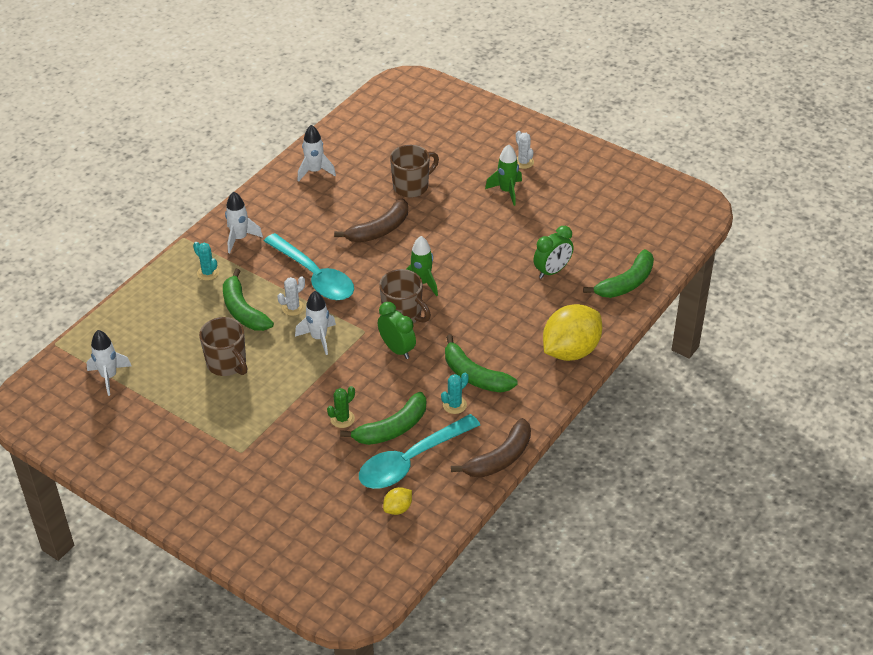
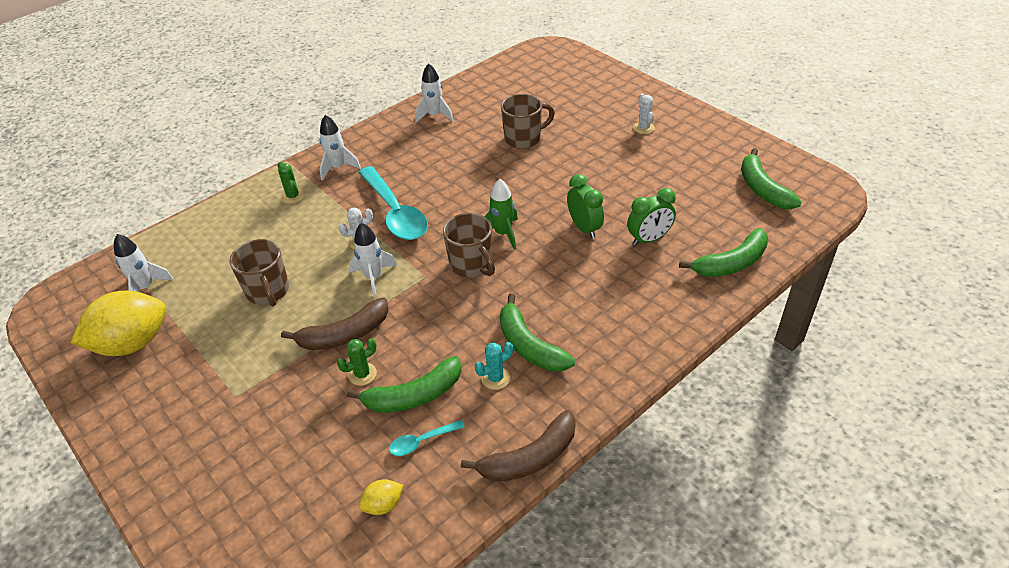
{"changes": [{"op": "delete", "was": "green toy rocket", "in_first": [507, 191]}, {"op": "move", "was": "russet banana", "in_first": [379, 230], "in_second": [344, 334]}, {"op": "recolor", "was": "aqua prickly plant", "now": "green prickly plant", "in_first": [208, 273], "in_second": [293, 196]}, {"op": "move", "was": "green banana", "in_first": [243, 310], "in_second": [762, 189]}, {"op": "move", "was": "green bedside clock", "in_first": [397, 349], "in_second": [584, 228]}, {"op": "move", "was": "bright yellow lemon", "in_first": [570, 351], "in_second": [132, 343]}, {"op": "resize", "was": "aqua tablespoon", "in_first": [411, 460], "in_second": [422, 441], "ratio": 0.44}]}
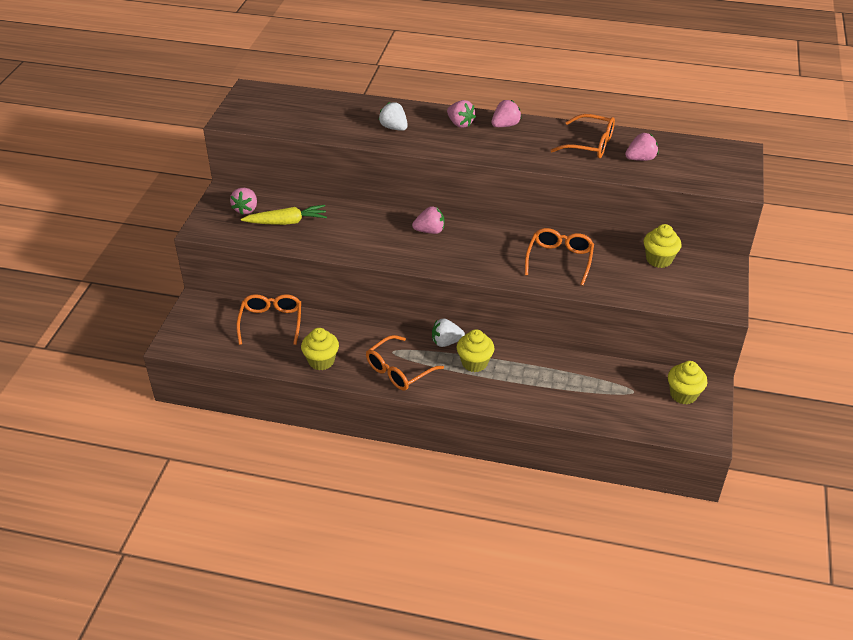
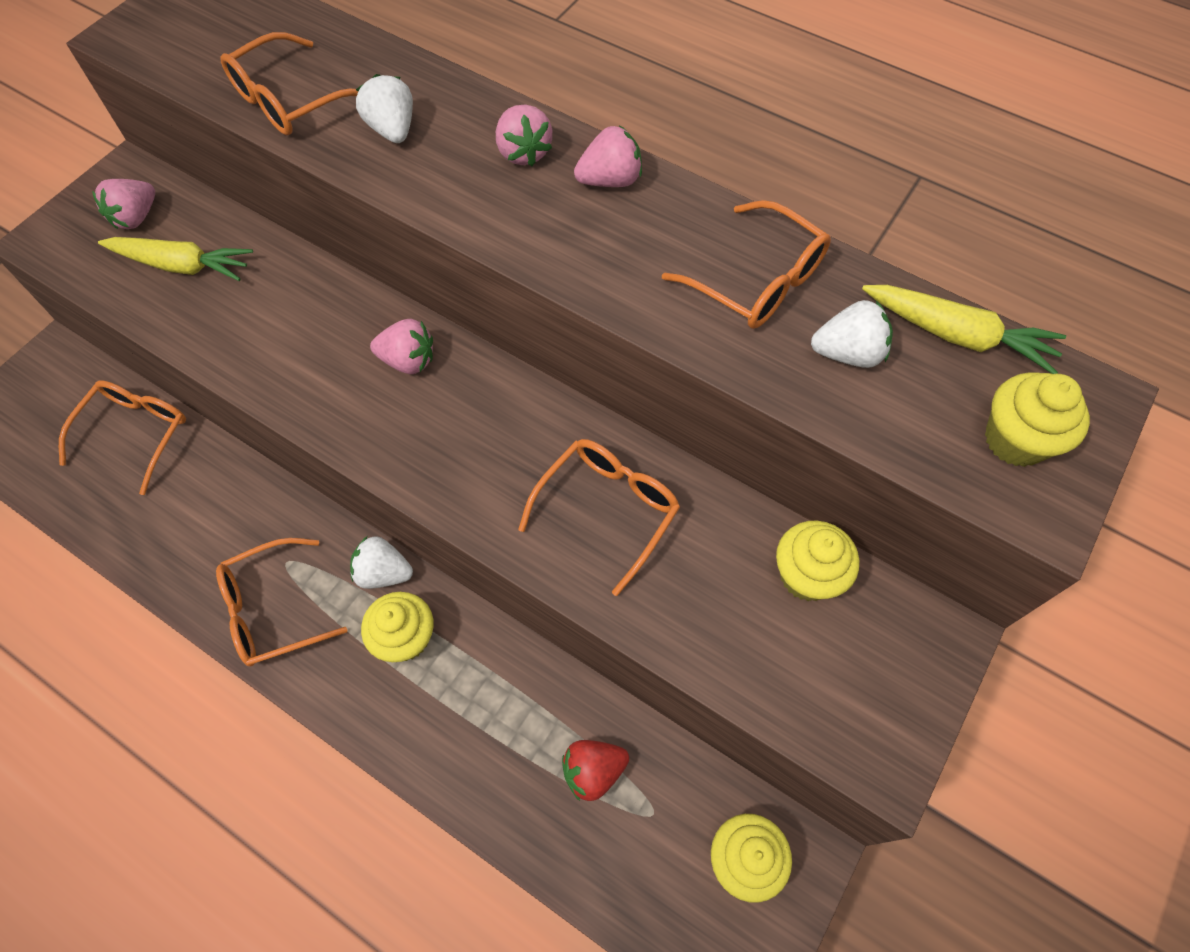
{"changes": [{"op": "recolor", "was": "rosy berry", "now": "snow-white berry", "in_first": [640, 159], "in_second": [848, 353]}, {"op": "move", "was": "bright yellow muffin", "in_first": [321, 361], "in_second": [1015, 440]}, {"op": "insert", "now": "orange glasses", "in_second": [290, 100]}, {"op": "insert", "now": "bright yellow toy carrot", "in_second": [957, 335]}, {"op": "insert", "now": "scarlet berry", "in_second": [593, 771]}]}
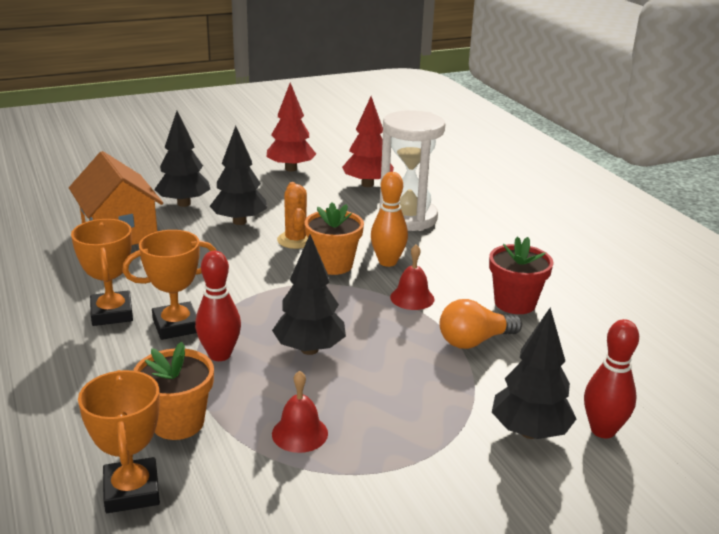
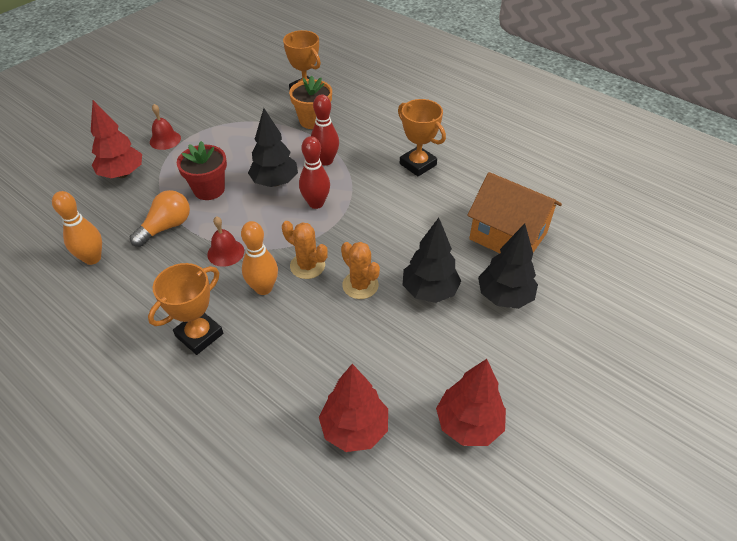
{"changes": [{"op": "delete", "was": "snow-white sand timer", "in_first": [408, 218]}, {"op": "replace", "was": "orange plant pot", "now": "orange prickly plant", "in_first": [333, 265], "in_second": [307, 266]}, {"op": "move", "was": "orange trophy", "in_first": [176, 326], "in_second": [199, 335]}, {"op": "move", "was": "scarlet plant pot", "in_first": [515, 303], "in_second": [209, 189]}, {"op": "recolor", "was": "ebony fir tree", "now": "scarlet fir tree", "in_first": [529, 432], "in_second": [122, 174]}, {"op": "move", "was": "scarlet skittle", "in_first": [602, 430], "in_second": [316, 203]}, {"op": "move", "was": "scarlet school bell", "in_first": [300, 433], "in_second": [165, 140]}, {"op": "insert", "now": "orange skittle", "in_second": [92, 258]}]}
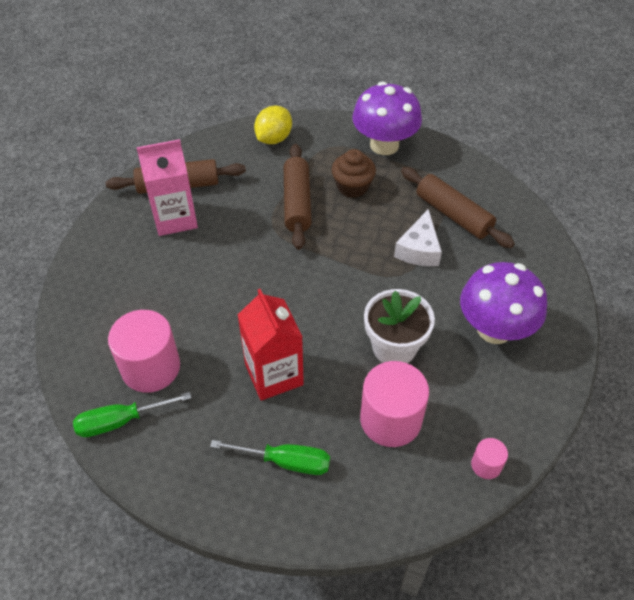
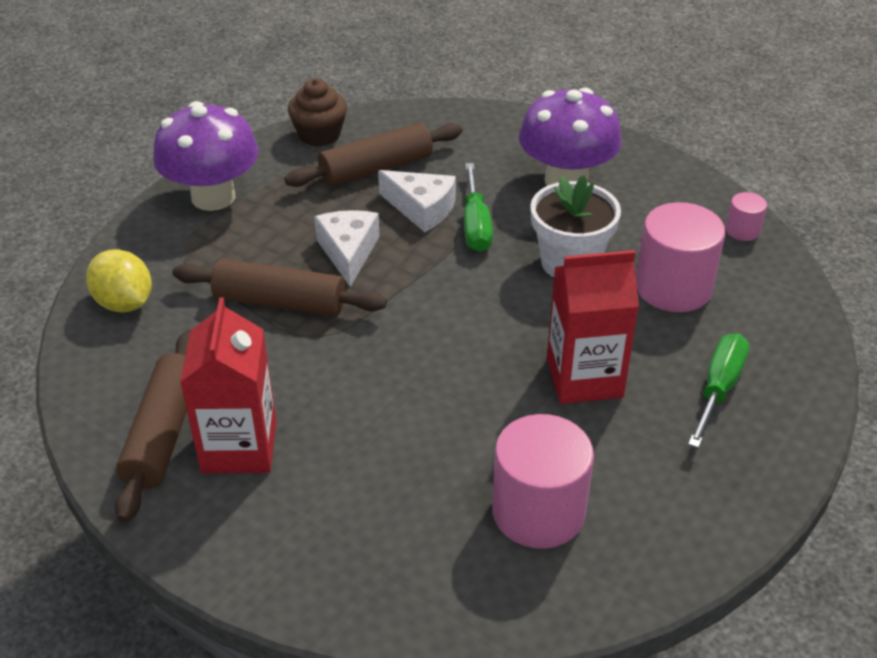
{"changes": [{"op": "recolor", "was": "rosy milk carton", "now": "scarlet milk carton", "in_first": [175, 218], "in_second": [239, 447]}, {"op": "move", "was": "russet muffin", "in_first": [352, 187], "in_second": [319, 134]}, {"op": "move", "was": "green screwdriver", "in_first": [121, 421], "in_second": [476, 224]}, {"op": "insert", "now": "snow-white cheese wedge", "in_second": [348, 252]}]}
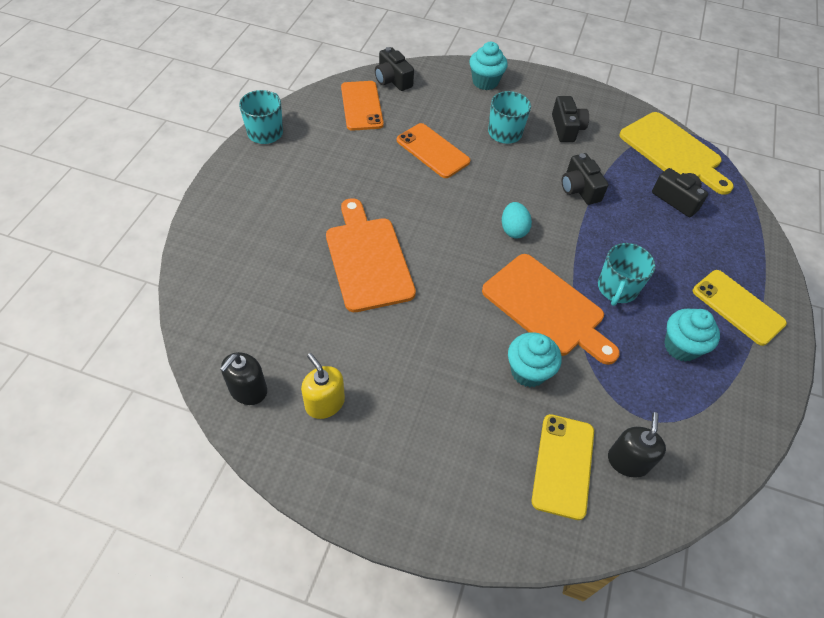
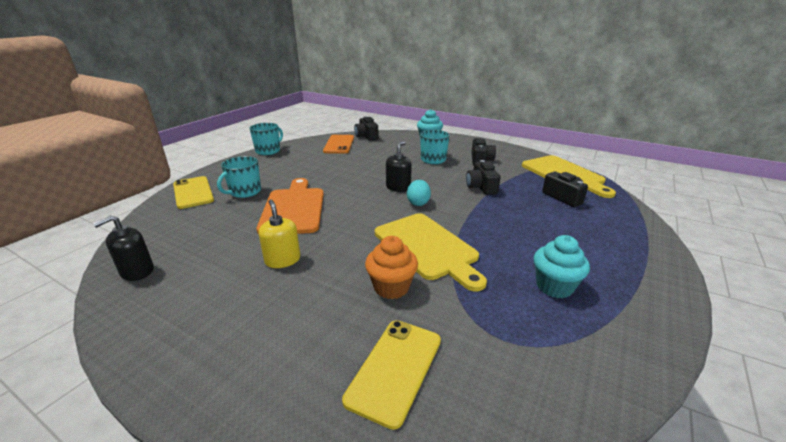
{"changes": [{"op": "delete", "was": "orange smartphone", "in_first": [433, 151]}, {"op": "move", "was": "aqua mug", "in_first": [617, 288], "in_second": [245, 192]}, {"op": "recolor", "was": "orange cutting board", "now": "bright yellow cutting board", "in_first": [547, 307], "in_second": [427, 247]}, {"op": "move", "was": "bright yellow smartphone", "in_first": [738, 307], "in_second": [193, 192]}, {"op": "recolor", "was": "aqua muffin", "now": "orange muffin", "in_first": [528, 371], "in_second": [391, 287]}, {"op": "move", "was": "bright yellow soap dispenser", "in_first": [325, 403], "in_second": [282, 260]}, {"op": "move", "was": "ebony soap dispenser", "in_first": [628, 461], "in_second": [398, 187]}]}
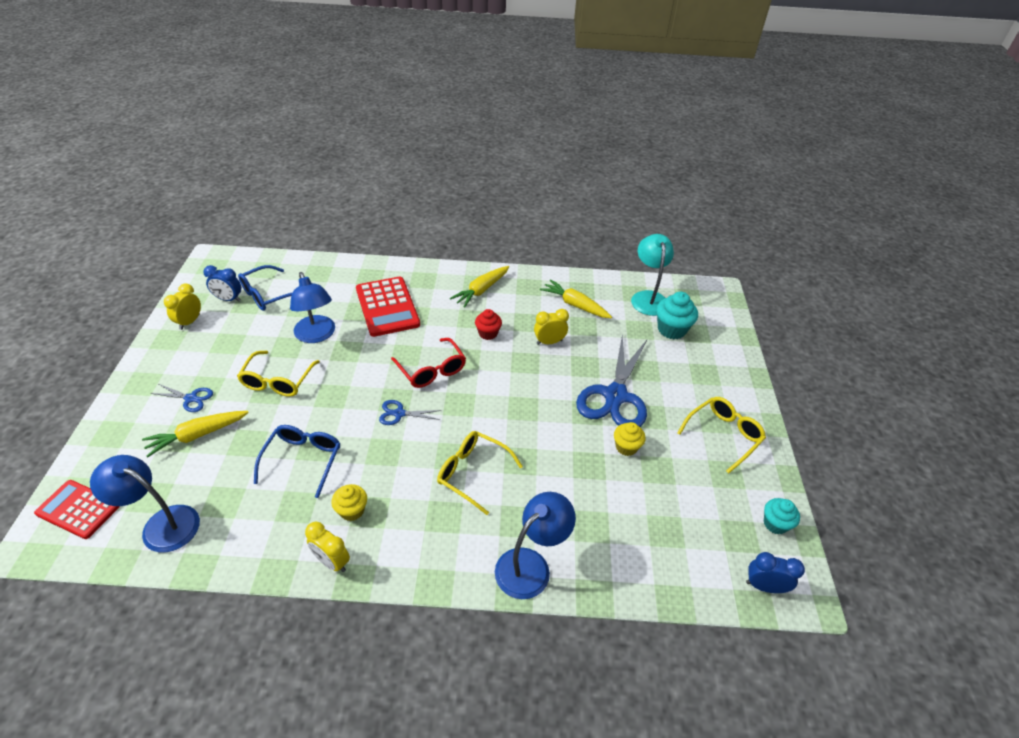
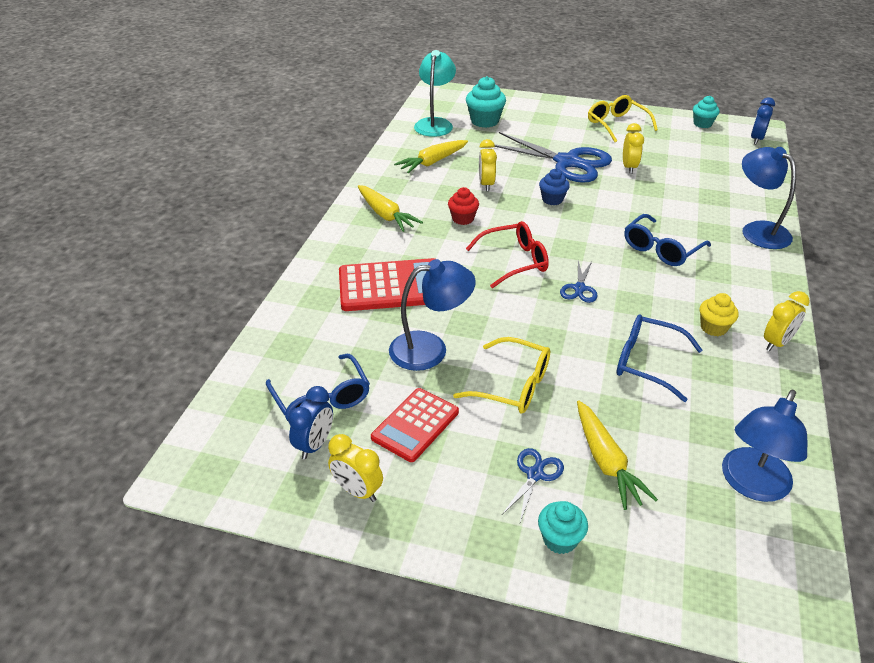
{"changes": [{"op": "rotate", "was": "aqua desk lamp", "in_first": [648, 298], "in_second": [435, 123], "clockwise": 90}, {"op": "replace", "was": "bright yellow muffin", "now": "bright yellow bedside clock", "in_first": [626, 447], "in_second": [629, 167]}, {"op": "recolor", "was": "bright yellow glasses", "now": "blue glasses", "in_first": [472, 473], "in_second": [661, 249]}, {"op": "move", "was": "scarlet pocket calculator", "in_first": [78, 509], "in_second": [415, 425]}, {"op": "insert", "now": "blue muffin", "in_second": [552, 199]}, {"op": "insert", "now": "aqua muffin", "in_second": [560, 539]}]}
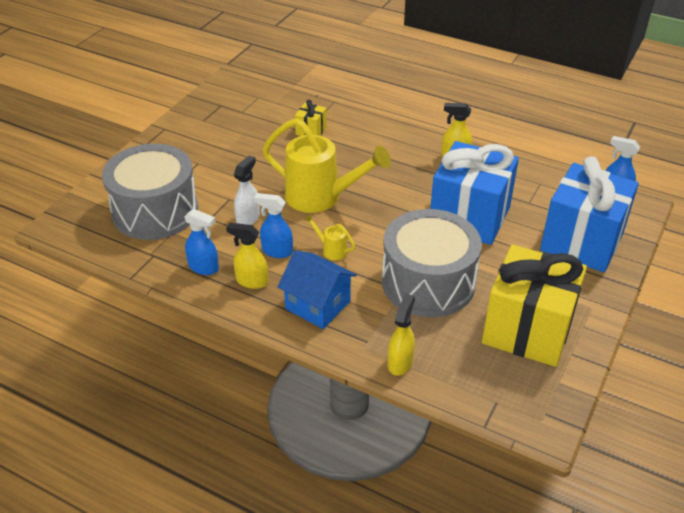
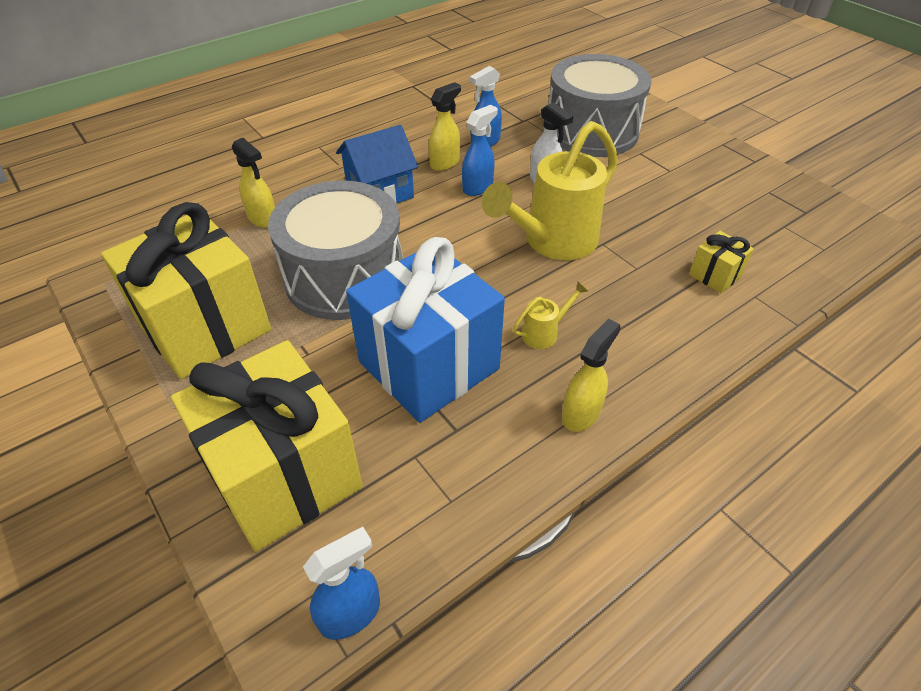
{"changes": [{"op": "recolor", "was": "blue present", "now": "bright yellow present", "in_first": [581, 241], "in_second": [284, 475]}, {"op": "move", "was": "bright yellow watering can", "in_first": [331, 250], "in_second": [544, 333]}]}
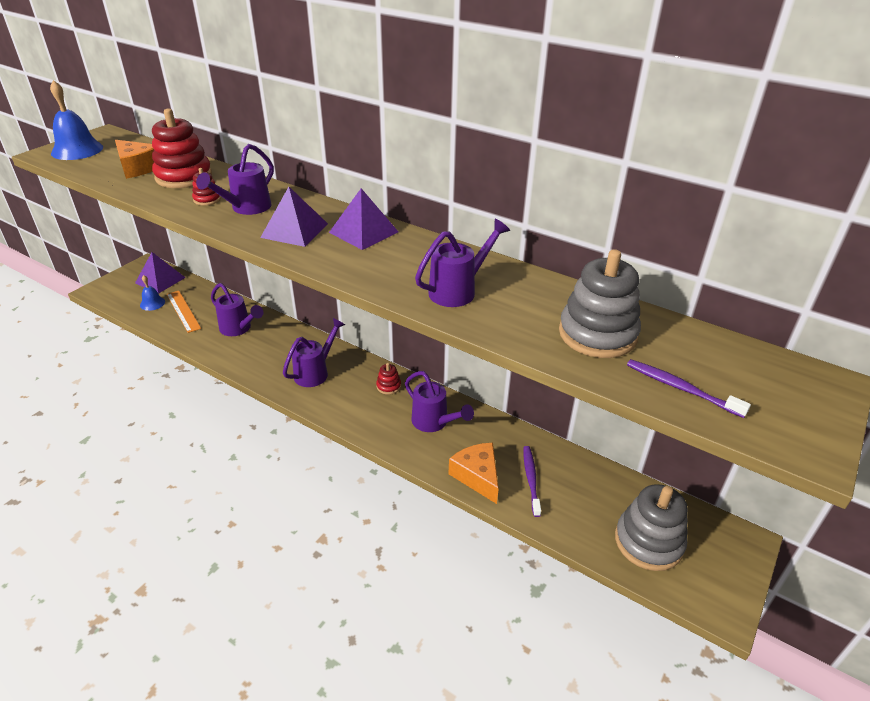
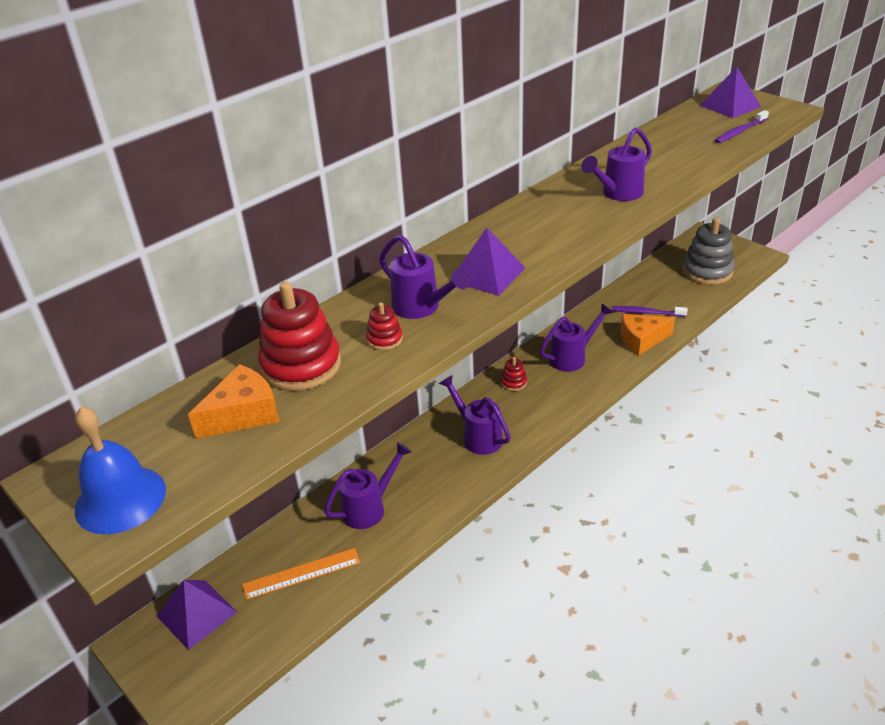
{"changes": [{"op": "move", "was": "violet pyramid", "in_first": [363, 232], "in_second": [730, 106]}, {"op": "rotate", "was": "violet watering can", "in_first": [458, 290], "in_second": [618, 194], "clockwise": -105}, {"op": "delete", "was": "ash-grey stacking toy", "in_first": [597, 334]}, {"op": "delete", "was": "blue school bell", "in_first": [152, 303]}]}
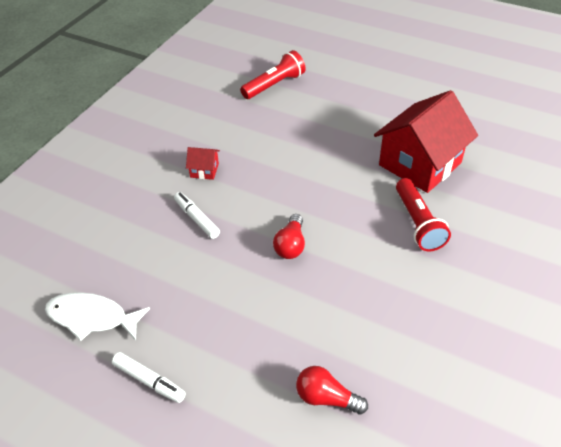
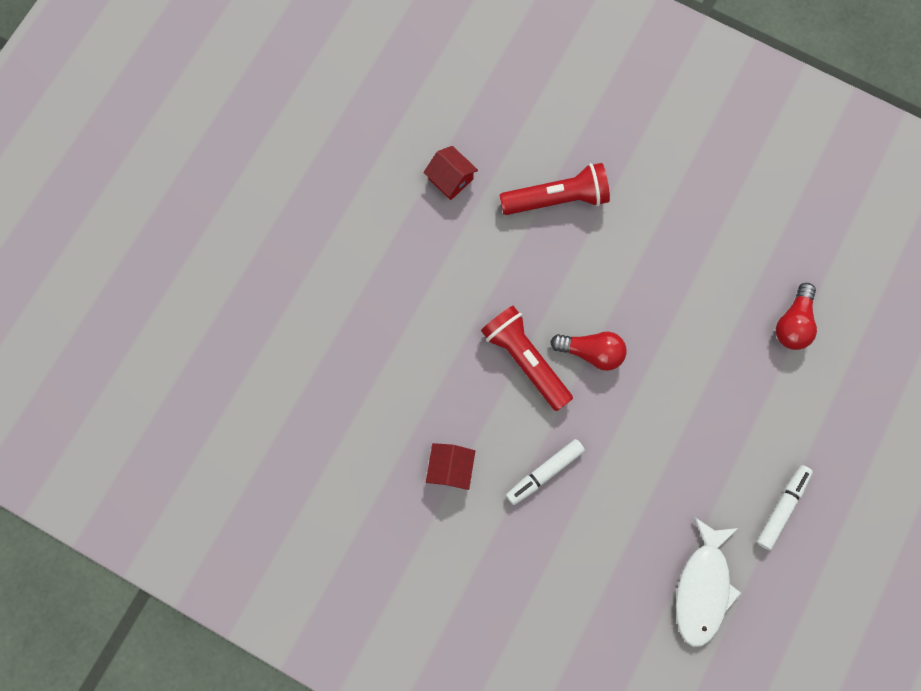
{"changes": [{"op": "move", "was": "scarlet pocket torch", "in_first": [274, 85], "in_second": [525, 359]}, {"op": "resize", "was": "scarlet toy house", "in_first": [420, 164], "in_second": [450, 179], "ratio": 0.41}]}
